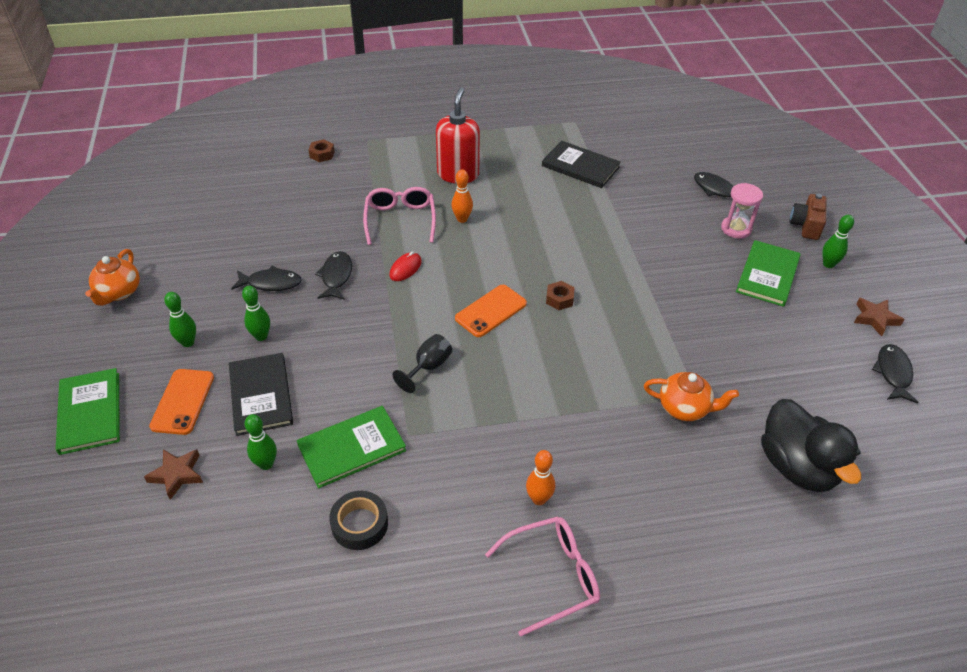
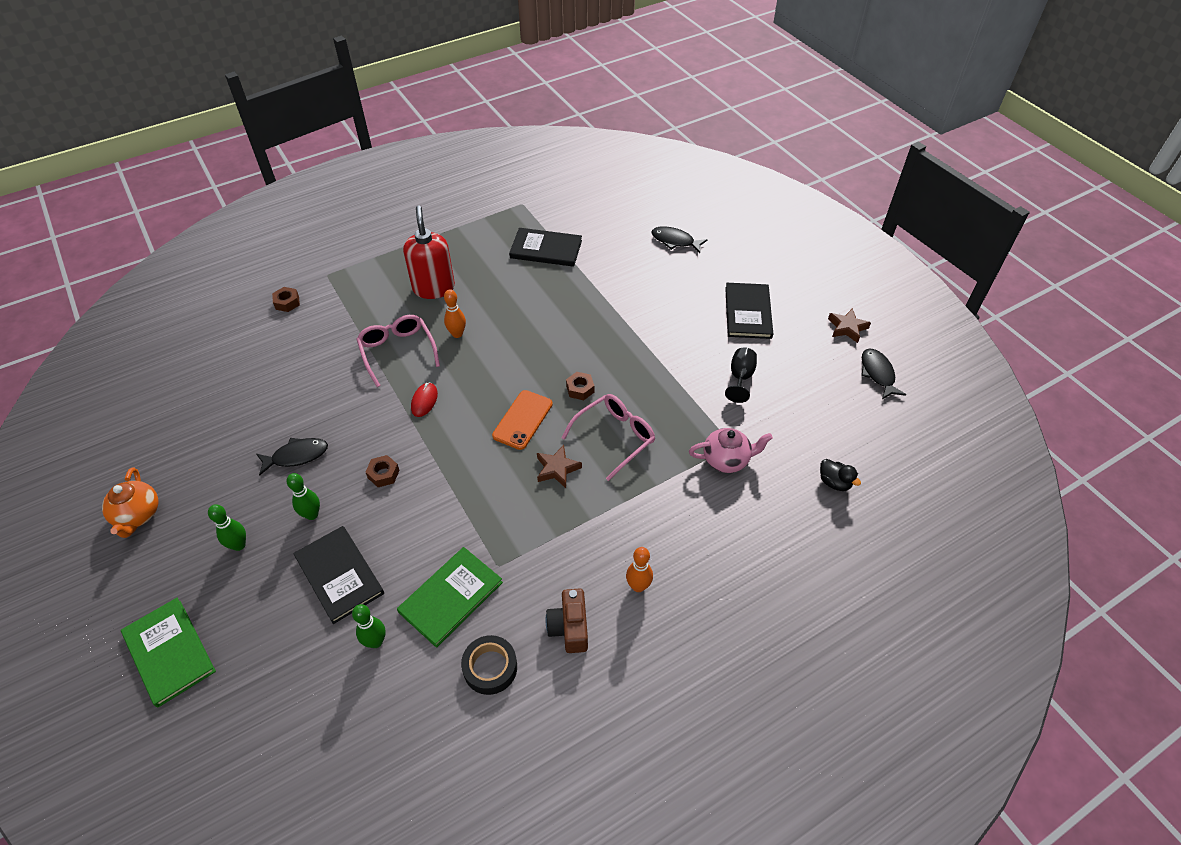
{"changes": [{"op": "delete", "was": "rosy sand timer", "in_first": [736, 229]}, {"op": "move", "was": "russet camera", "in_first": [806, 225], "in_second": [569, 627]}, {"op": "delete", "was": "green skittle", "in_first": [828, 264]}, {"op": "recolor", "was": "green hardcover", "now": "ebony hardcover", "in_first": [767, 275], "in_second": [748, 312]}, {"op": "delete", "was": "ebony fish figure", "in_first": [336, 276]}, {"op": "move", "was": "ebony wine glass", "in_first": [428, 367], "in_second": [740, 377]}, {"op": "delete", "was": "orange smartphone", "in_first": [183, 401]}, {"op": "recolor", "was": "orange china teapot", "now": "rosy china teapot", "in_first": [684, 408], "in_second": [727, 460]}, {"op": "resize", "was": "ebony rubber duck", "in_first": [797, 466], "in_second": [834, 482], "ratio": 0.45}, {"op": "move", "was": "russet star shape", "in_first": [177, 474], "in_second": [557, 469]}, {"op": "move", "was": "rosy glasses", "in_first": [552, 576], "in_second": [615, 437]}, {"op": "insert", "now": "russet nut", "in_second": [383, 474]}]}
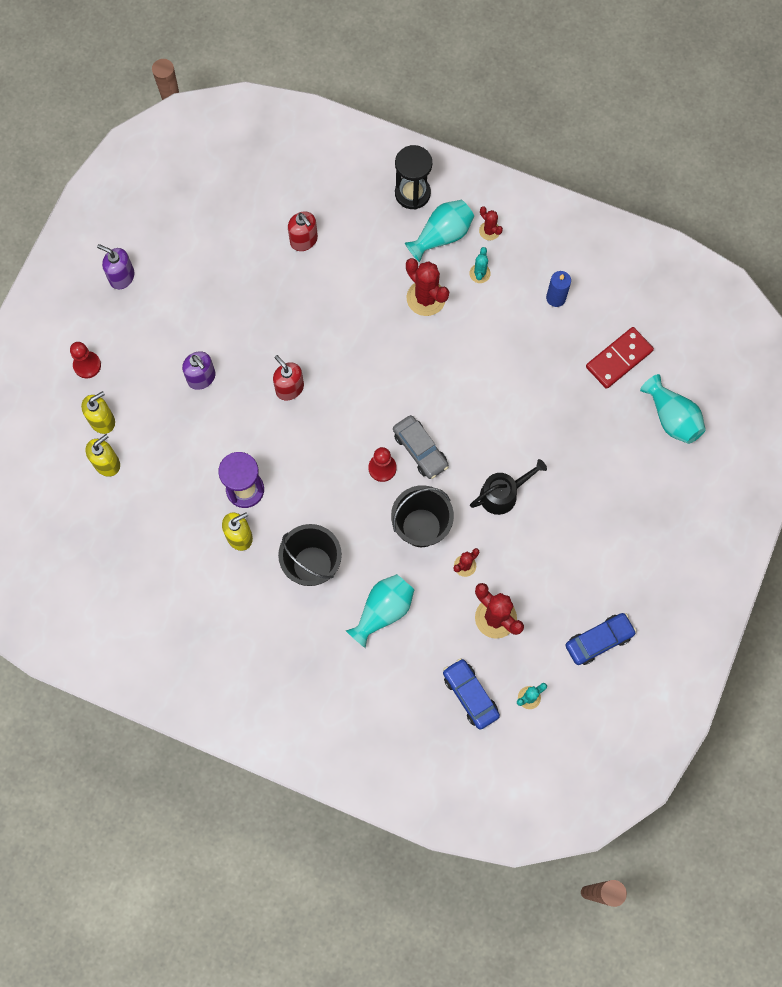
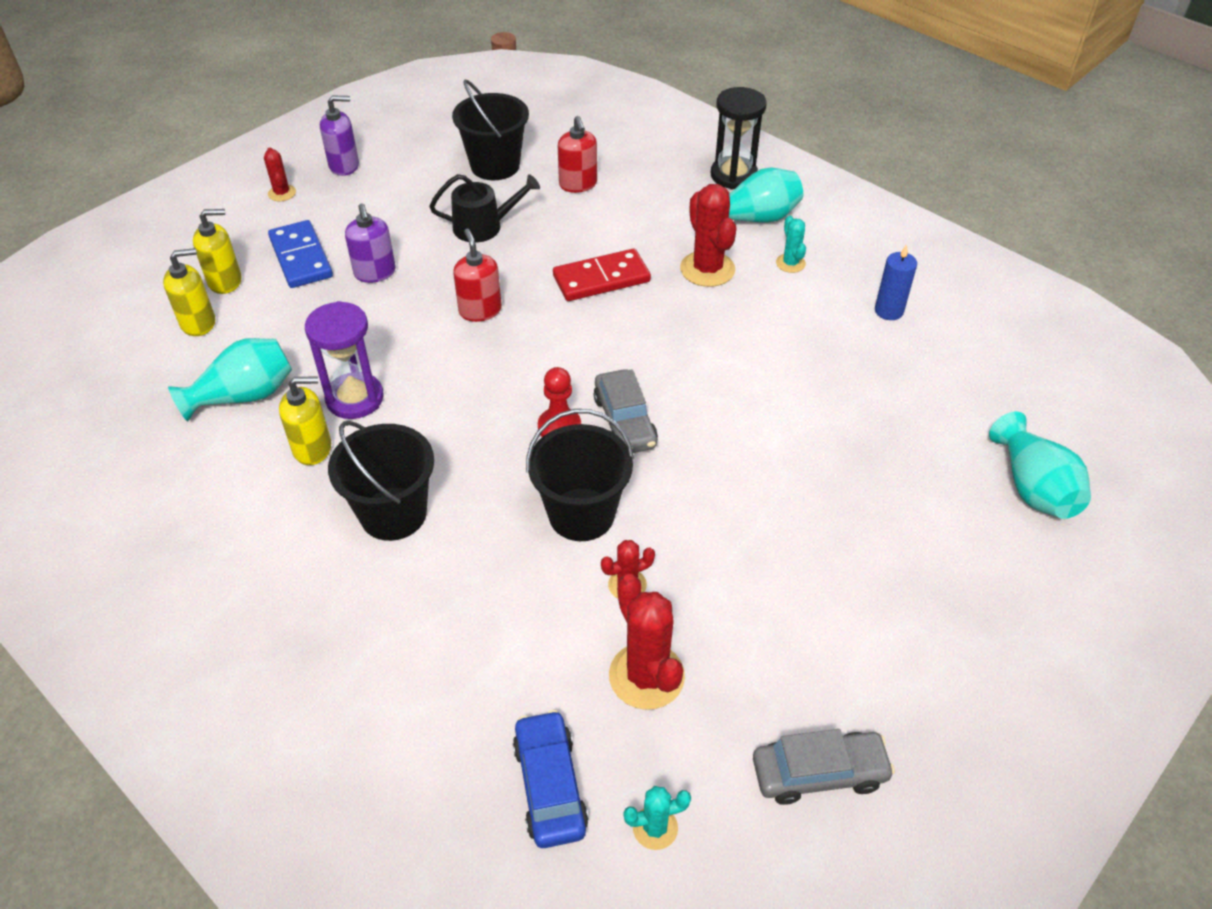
{"changes": [{"op": "move", "was": "scarlet prickly plant", "in_first": [489, 231], "in_second": [282, 193]}, {"op": "rotate", "was": "violet soap dispenser", "in_first": [121, 277], "in_second": [344, 166], "clockwise": 120}, {"op": "rotate", "was": "aqua prickly plant", "in_first": [479, 273], "in_second": [790, 263], "clockwise": -45}, {"op": "move", "was": "scarlet domino tile", "in_first": [619, 359], "in_second": [601, 279]}, {"op": "delete", "was": "scarlet game pawn", "in_first": [87, 365]}, {"op": "move", "was": "ebony watering can", "in_first": [503, 494], "in_second": [483, 226]}, {"op": "move", "was": "aqua tall vase", "in_first": [383, 611], "in_second": [244, 396]}, {"op": "recolor", "was": "blue automobile", "now": "ash-grey automobile", "in_first": [599, 640], "in_second": [819, 773]}, {"op": "insert", "now": "ebony bucket", "in_second": [495, 166]}, {"op": "insert", "now": "blue domino tile", "in_second": [301, 257]}]}
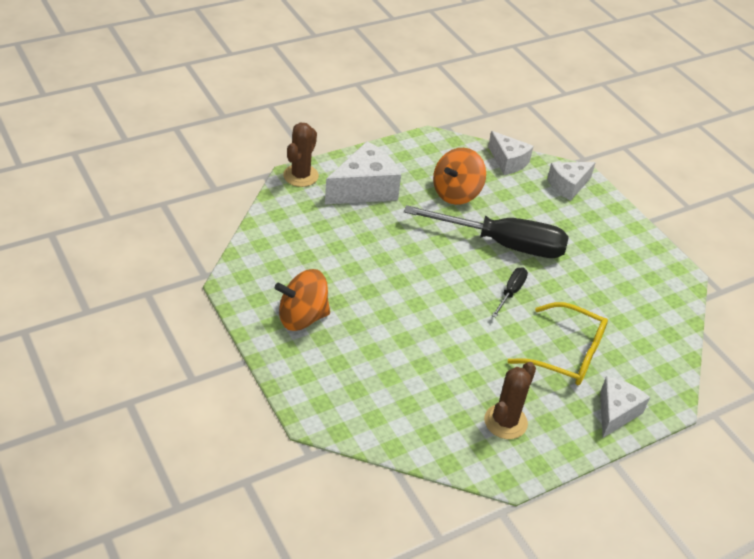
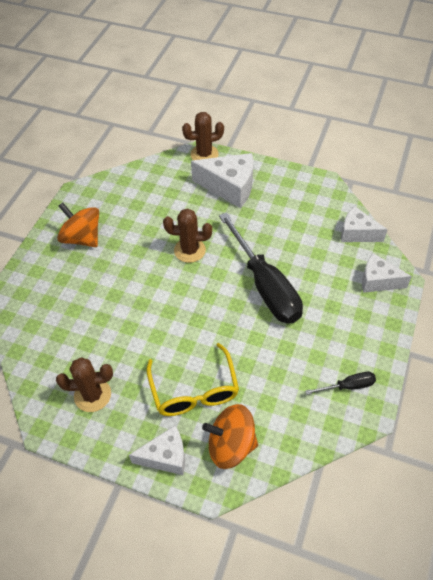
{"changes": [{"op": "rotate", "was": "snow-white cheese wedge", "in_first": [508, 161], "in_second": [357, 233], "clockwise": 105}, {"op": "move", "was": "orange toy top", "in_first": [456, 193], "in_second": [231, 445]}, {"op": "move", "was": "ebony screwdriver", "in_first": [511, 292], "in_second": [347, 386]}, {"op": "insert", "now": "russet prickly plant", "in_second": [189, 250]}]}
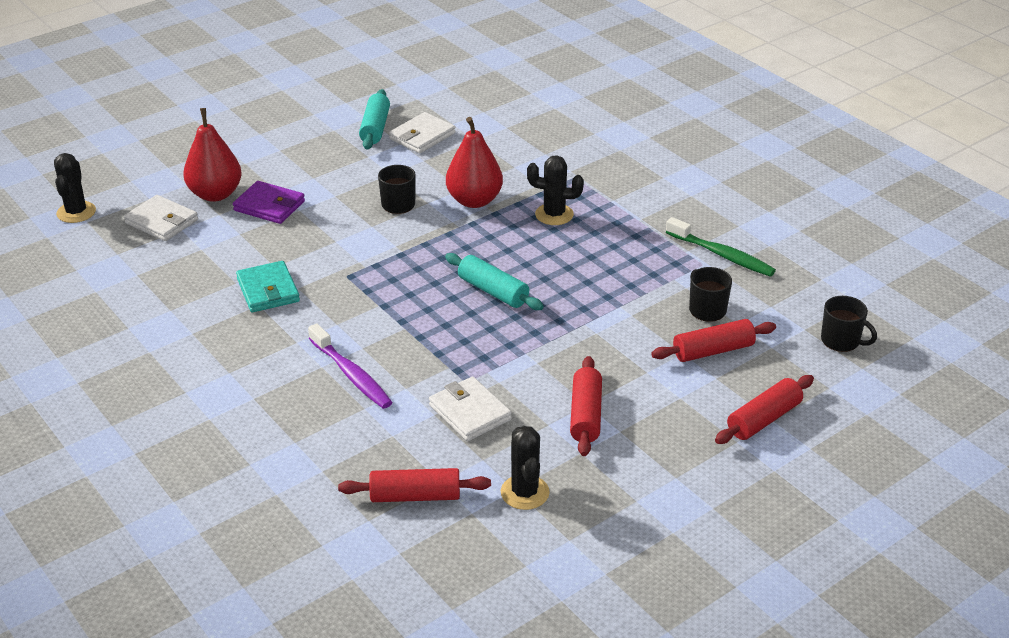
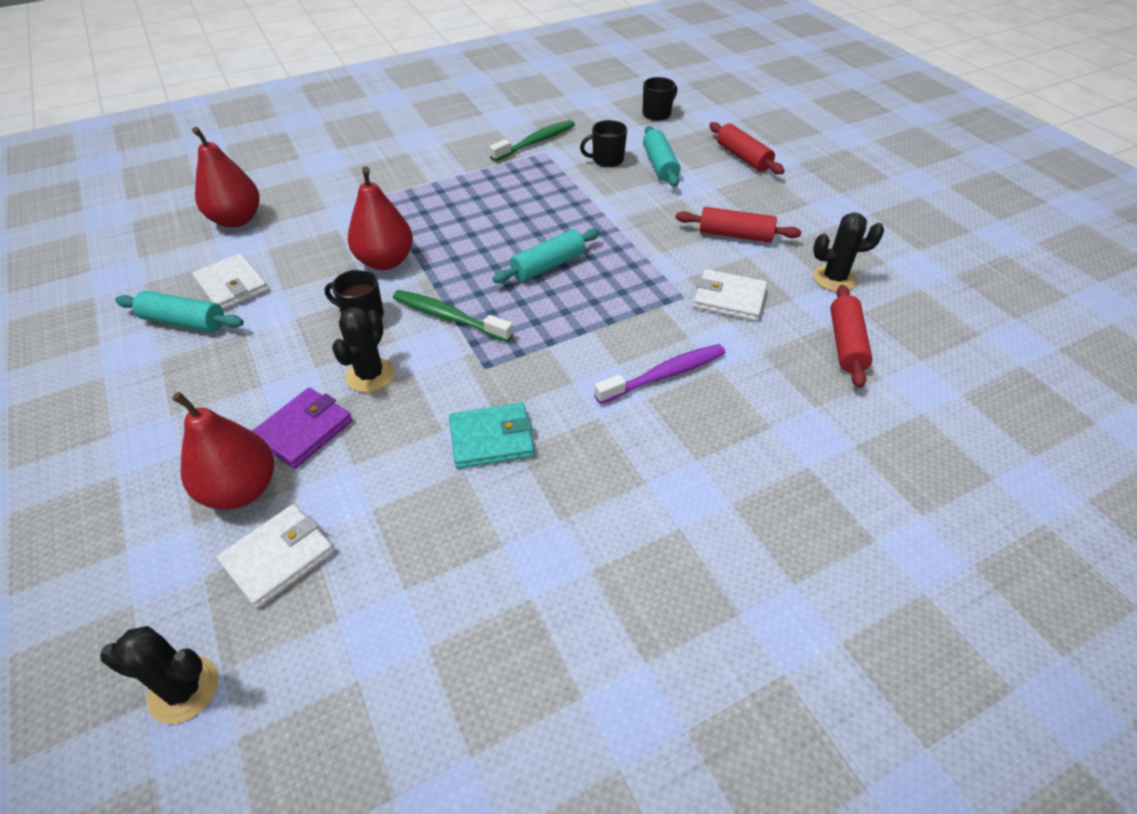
{"changes": [{"op": "move", "was": "ebony prickly plant", "in_first": [554, 214], "in_second": [370, 375]}, {"op": "recolor", "was": "scarlet pastry roller", "now": "aqua pastry roller", "in_first": [713, 351], "in_second": [660, 165]}, {"op": "rotate", "was": "snow-white billfold", "in_first": [470, 412], "in_second": [729, 299], "clockwise": 45}, {"op": "insert", "now": "scarlet pear", "in_second": [236, 220]}, {"op": "insert", "now": "green dental brush", "in_second": [448, 317]}]}
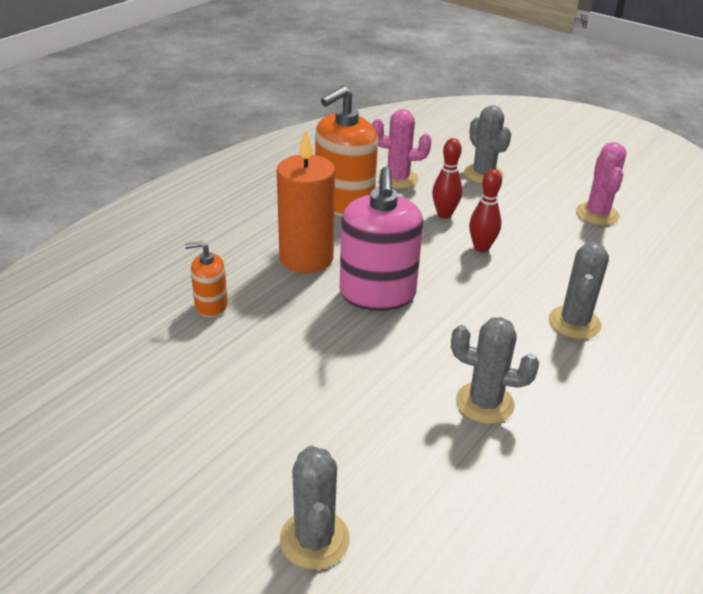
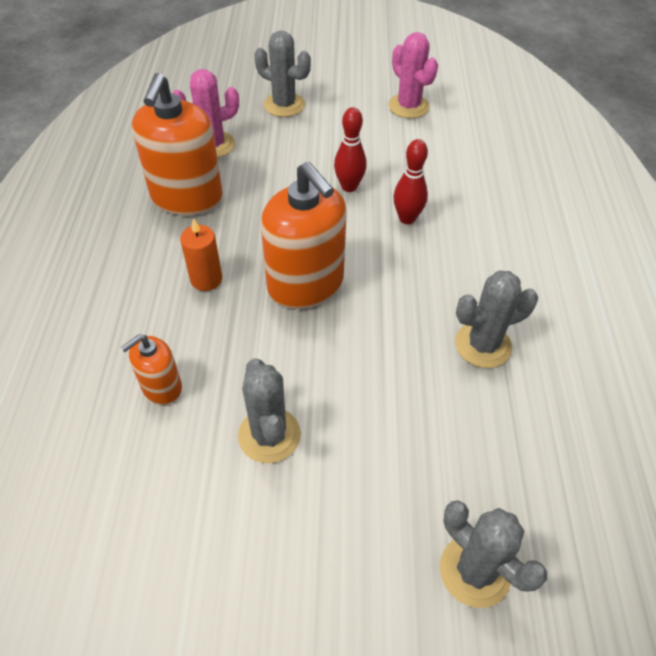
{"changes": [{"op": "resize", "was": "orange wax candle", "in_first": [306, 258], "in_second": [206, 279], "ratio": 0.53}, {"op": "move", "was": "scarlet skittle", "in_first": [444, 214], "in_second": [407, 218]}, {"op": "recolor", "was": "rosy soap dispenser", "now": "orange soap dispenser", "in_first": [377, 294], "in_second": [306, 284]}, {"op": "move", "was": "ash-grey prickly plant", "in_first": [574, 323], "in_second": [269, 435]}]}
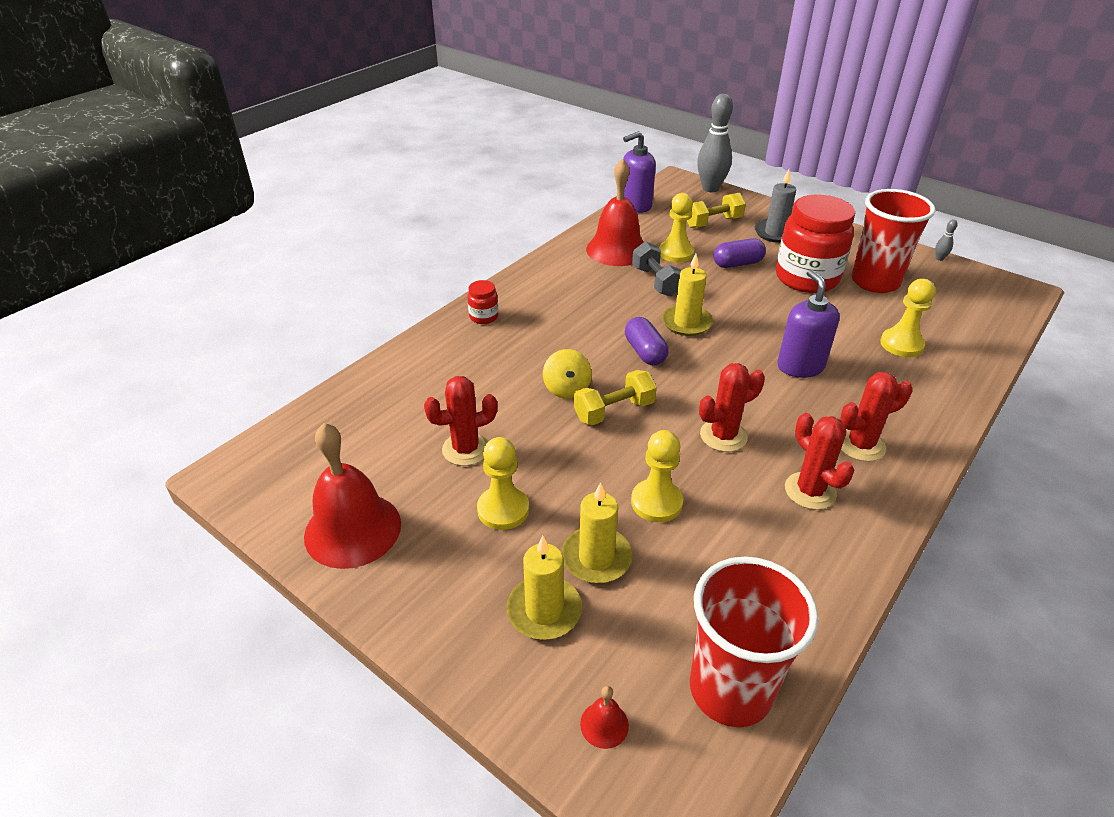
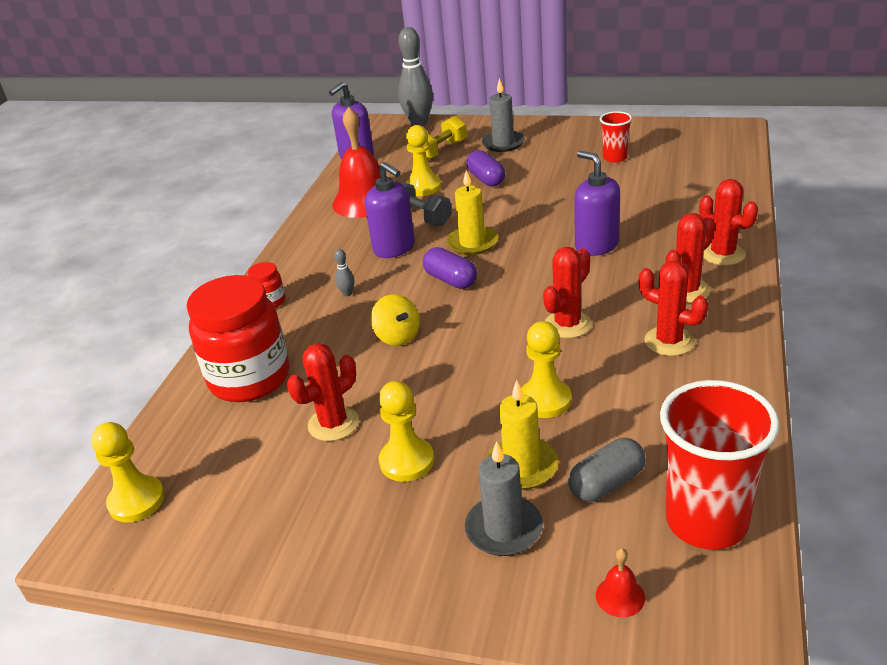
{"changes": [{"op": "resize", "was": "scarlet beaker", "in_first": [875, 282], "in_second": [615, 158], "ratio": 0.52}, {"op": "move", "was": "scarlet jam jar", "in_first": [806, 278], "in_second": [250, 378]}, {"op": "move", "was": "ash-grey skittle", "in_first": [939, 258], "in_second": [347, 294]}, {"op": "rotate", "was": "violet pill shape", "in_first": [737, 264], "in_second": [486, 179], "clockwise": -75}, {"op": "move", "was": "bright yellow game pawn", "in_first": [901, 344], "in_second": [136, 501]}, {"op": "delete", "was": "bright yellow free weight", "in_first": [614, 411]}, {"op": "delete", "was": "scarlet school bell", "in_first": [353, 529]}, {"op": "recolor", "was": "bright yellow wax candle", "now": "ash-grey wax candle", "in_first": [544, 610], "in_second": [504, 529]}, {"op": "insert", "now": "violet soap dispenser", "in_second": [394, 248]}, {"op": "insert", "now": "scarlet prickly plant", "in_second": [723, 254]}, {"op": "insert", "now": "ash-grey pill shape", "in_second": [606, 483]}]}
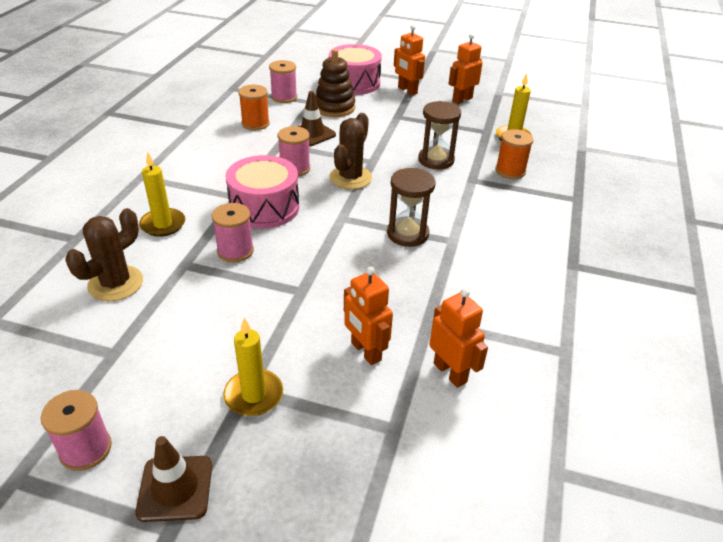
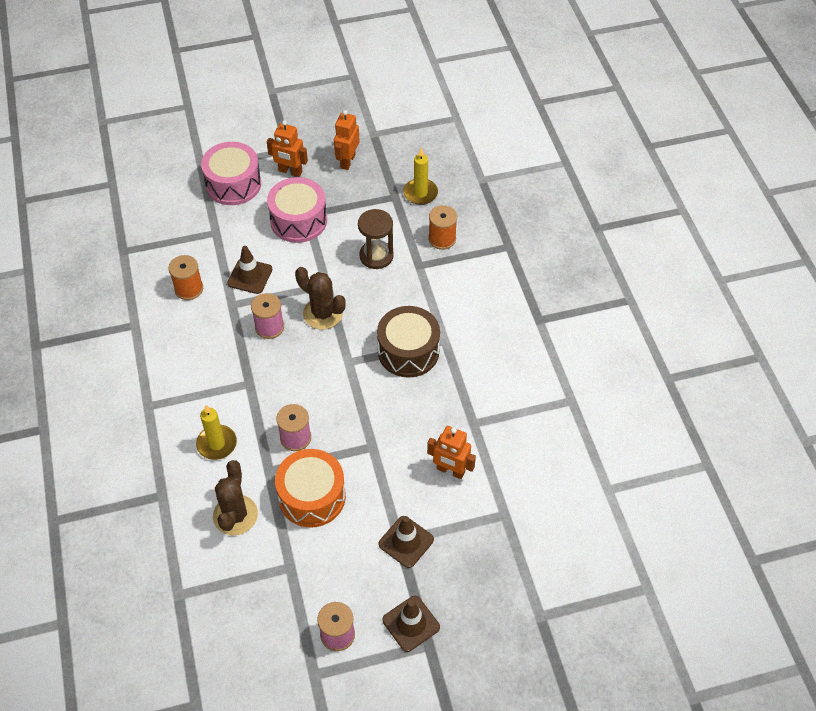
{"changes": [{"op": "delete", "was": "russet stacking toy", "in_first": [334, 107]}, {"op": "delete", "was": "rosy spool", "in_first": [284, 97]}, {"op": "rotate", "was": "russet prickly plant", "in_first": [350, 178], "in_second": [323, 313], "clockwise": -45}, {"op": "move", "was": "rosy snare drum", "in_first": [264, 207], "in_second": [298, 220]}, {"op": "replace", "was": "russet sand timer", "now": "russet snare drum", "in_first": [407, 234], "in_second": [408, 351]}, {"op": "delete", "was": "orange robot", "in_first": [450, 372]}, {"op": "replace", "was": "bright yellow wax candle", "now": "russet road cone", "in_first": [254, 395], "in_second": [406, 542]}, {"op": "insert", "now": "orange snare drum", "in_second": [312, 496]}]}
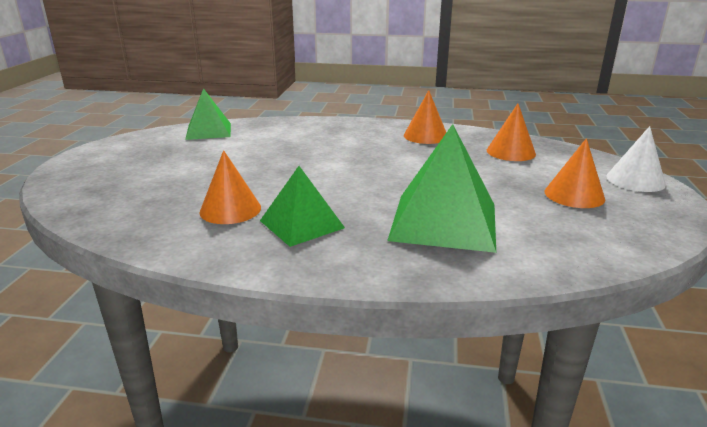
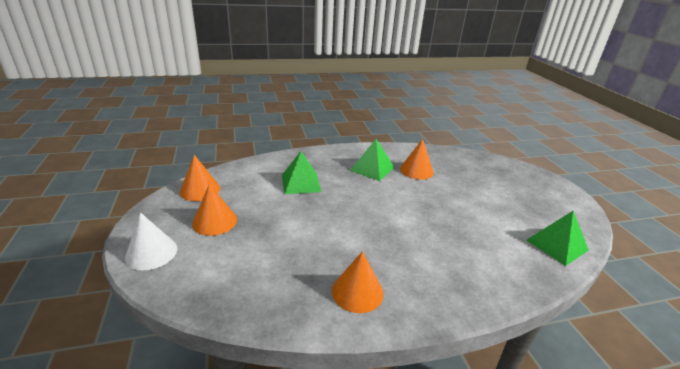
{"changes": [{"op": "move", "was": "orange cone", "in_first": [511, 152], "in_second": [200, 190]}, {"op": "resize", "was": "green pyramid", "in_first": [444, 221], "in_second": [301, 183], "ratio": 0.62}]}
